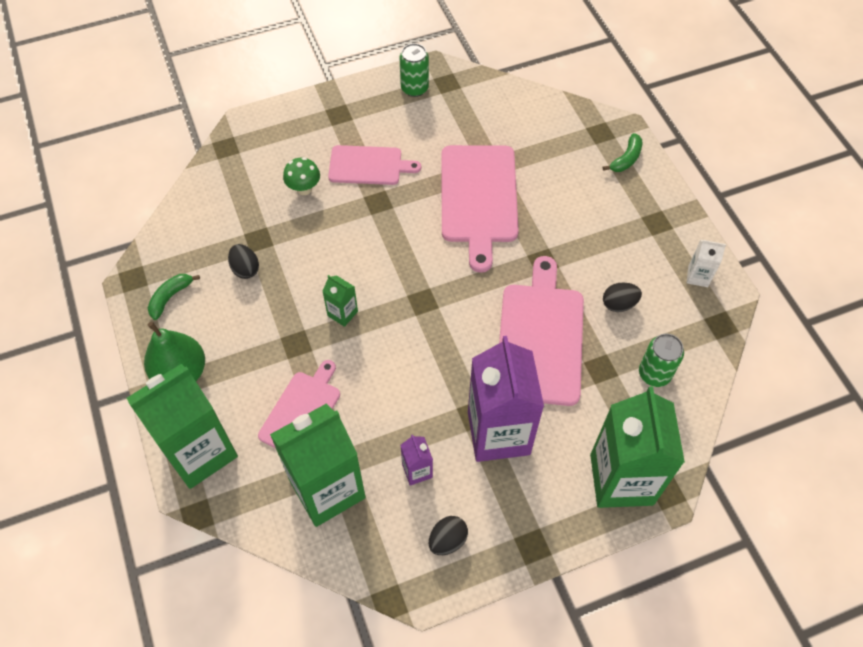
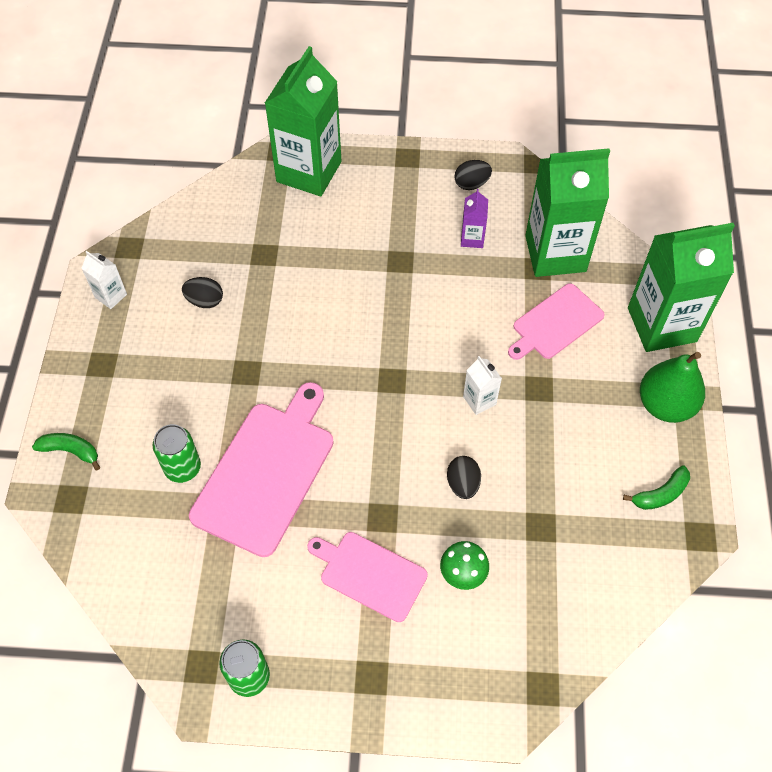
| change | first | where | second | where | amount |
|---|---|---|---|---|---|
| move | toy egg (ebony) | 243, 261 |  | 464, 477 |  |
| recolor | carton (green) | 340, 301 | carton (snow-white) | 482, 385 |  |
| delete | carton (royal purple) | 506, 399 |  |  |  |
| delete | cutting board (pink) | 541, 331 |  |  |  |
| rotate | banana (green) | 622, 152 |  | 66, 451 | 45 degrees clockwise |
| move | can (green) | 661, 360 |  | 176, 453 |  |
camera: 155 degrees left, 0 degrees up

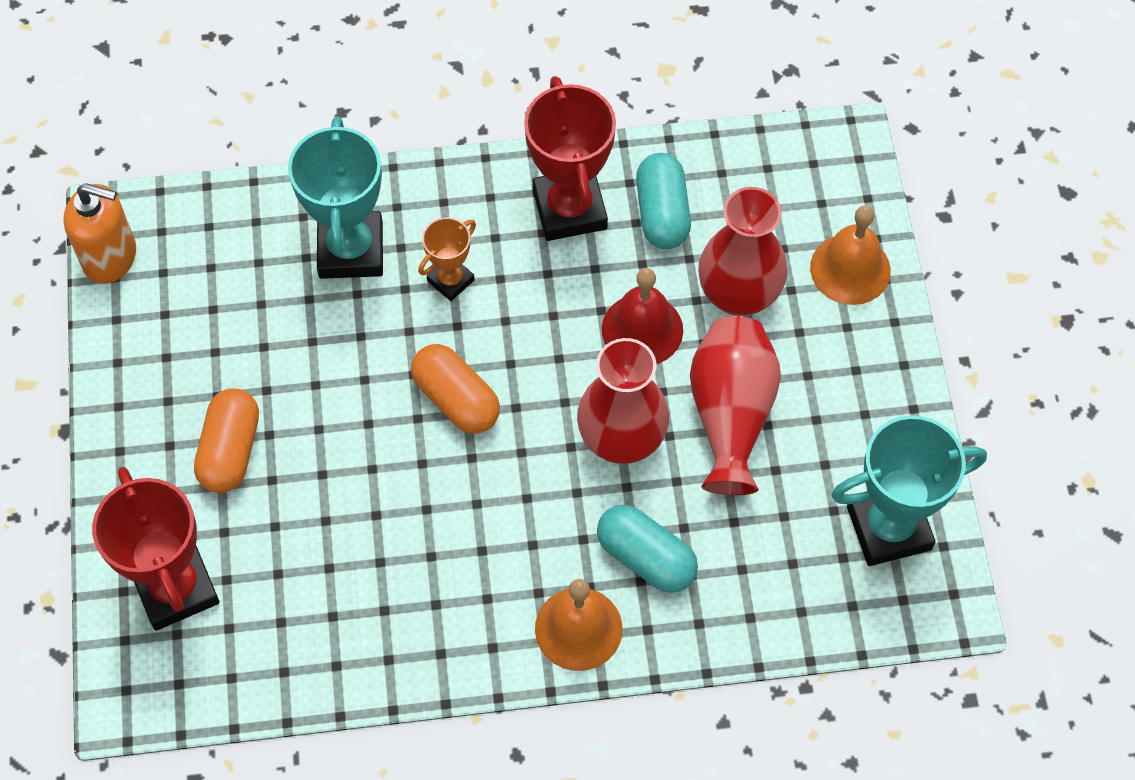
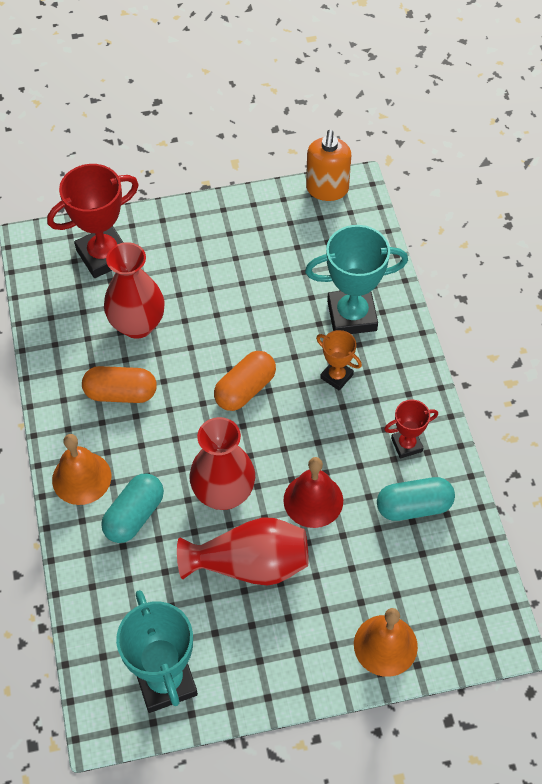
| change | first | where | second | where | amount |
|---|---|---|---|---|---|
| move | pill shape (orange) | 226, 441 |  | 119, 384 |  |
| resize | award cup (red) | 570, 158 |  | 411, 429 | x0.53 |
| move | tall vase (red) | 743, 251 |  | 134, 290 |  |
camera: 85 degrees right, 5 degrees down

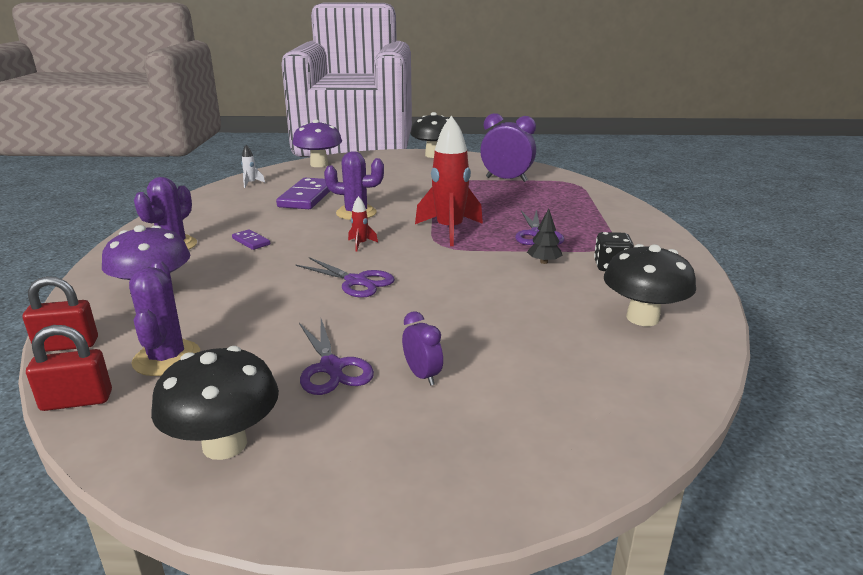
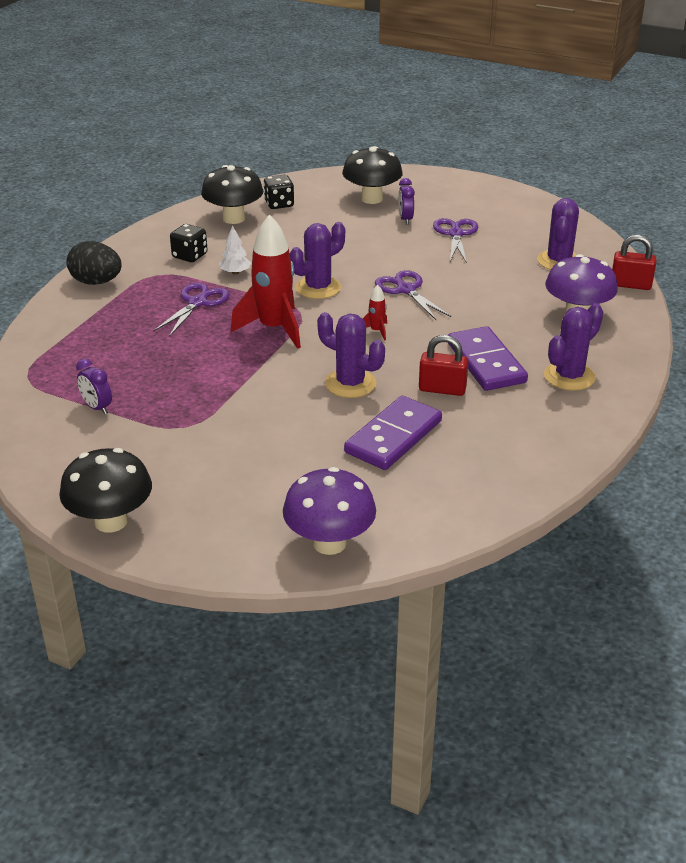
| change | first | where | second | where | amount |
|---|---|---|---|---|---|
| move | padlock (red) | 69, 368 |  | 443, 365 |  |
| move | toadstool (ebony) | 215, 403 |  | 372, 175 |  |
| resize | domino tile (royal purple) | 251, 239 |  | 488, 358 | x2.07 |
| delete | spaceship (snow-white) | 253, 166 |  |  |  |
| resize | clock (royal purple) | 508, 147 |  | 94, 386 | x0.53 |
| recolor | fir tree (ebony) | 545, 236 | fir tree (snow-white) | 235, 250 |  |
| insert |  |  | toy egg (ebony) | 94, 263 |  |
| insert |  |  | die (ebony) | 278, 192 |  |
| insert |  |  | prickly plant (royal purple) | 317, 260 |  |
camera: 155 degrees left, 10 degrees up

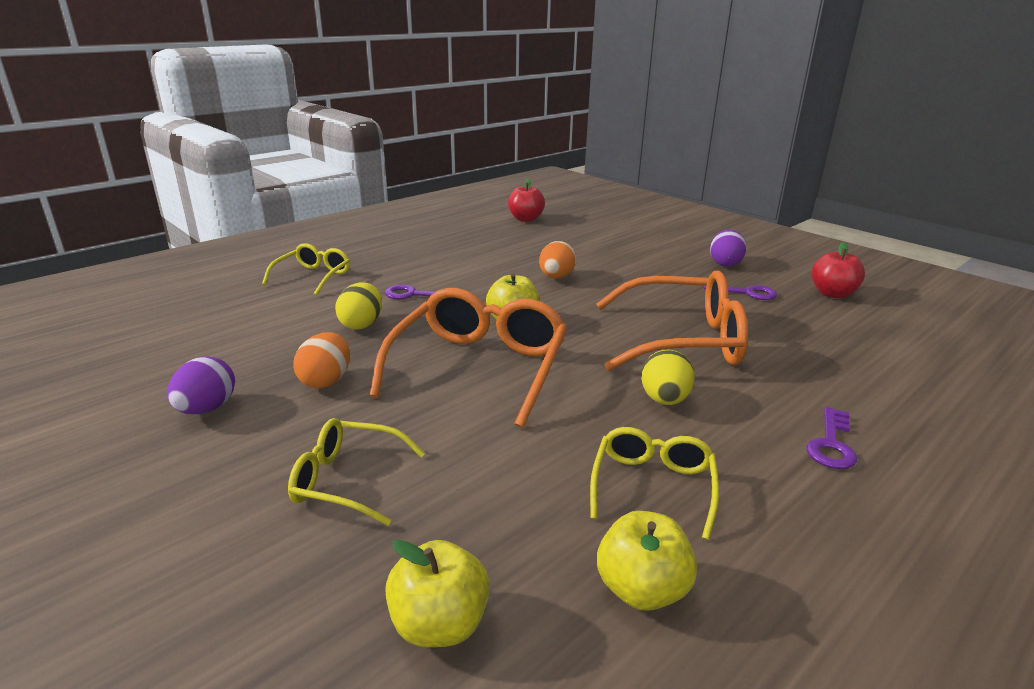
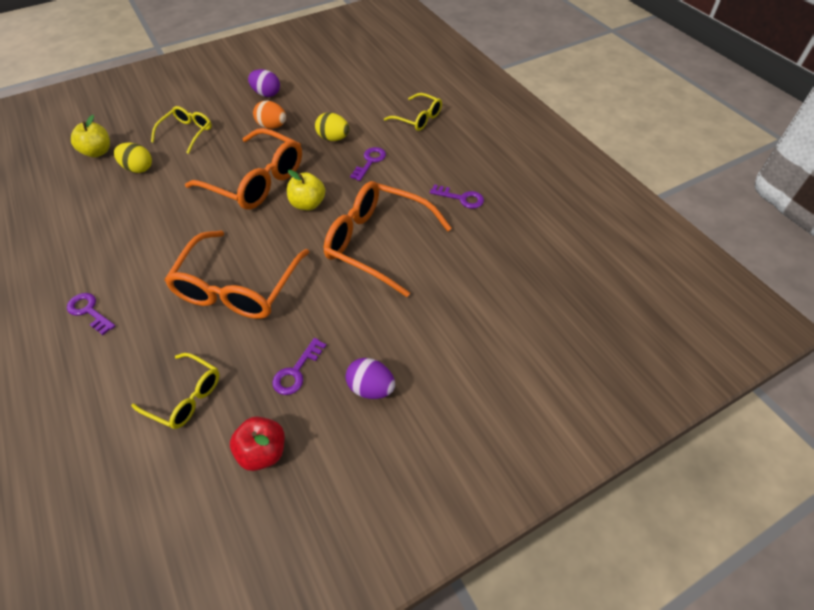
| change | first | where | second | where | amount |
|---|---|---|---|---|---|
| delete | apple (red) | 526, 200 |  |  |  |
| replace | toy egg (orange) | 557, 260 | glasses (orange) | 388, 239 |  |
| move | glasses (golden) | 654, 483 |  | 175, 391 |  |
| delete | apple (golden) | 647, 561 |  |  |  |
| move | toy egg (golden) | 668, 377 |  | 133, 157 |  |
| insert |  |  | key (royal purple) | 457, 196 |  |
camera: 105 degrees right, 25 degrees up

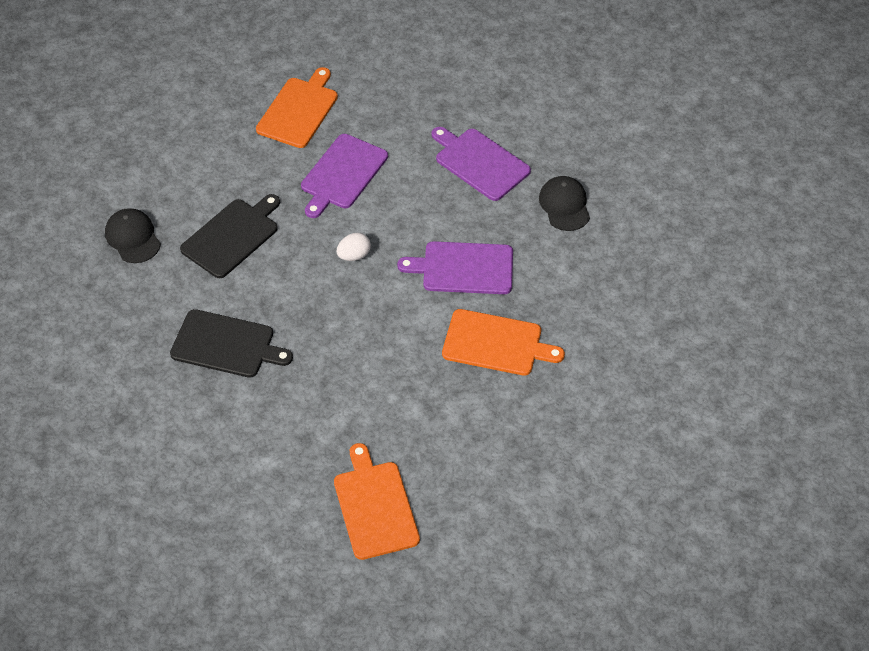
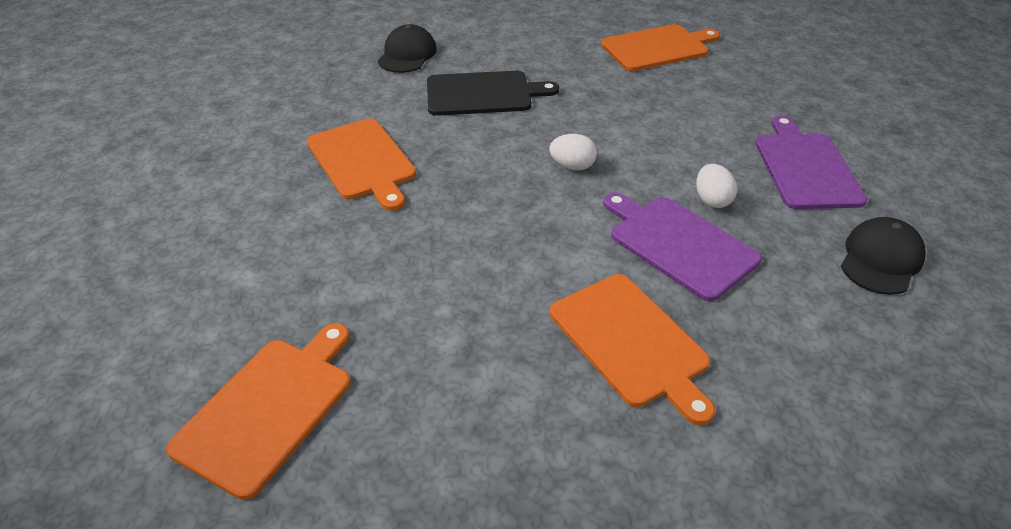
| change | first | where | second | where | amount |
|---|---|---|---|---|---|
| recolor | cutting board (ebony) | 231, 343 | cutting board (orange) | 361, 164 |  |
| delete | cutting board (royal purple) | 344, 176 |  |  |  |
| insert |  |  | toy egg (snow-white) | 716, 186 |  |
camera: 45 degrees right, 10 degrees down

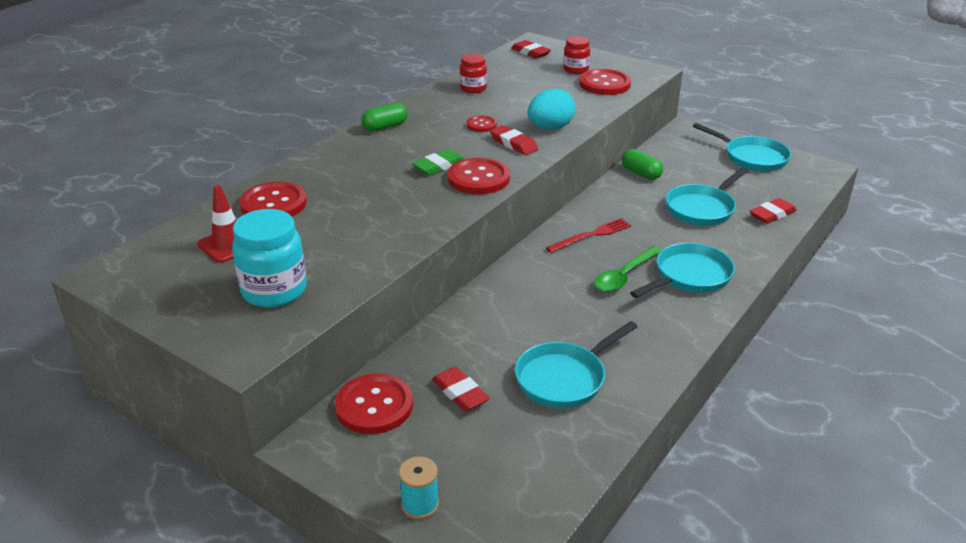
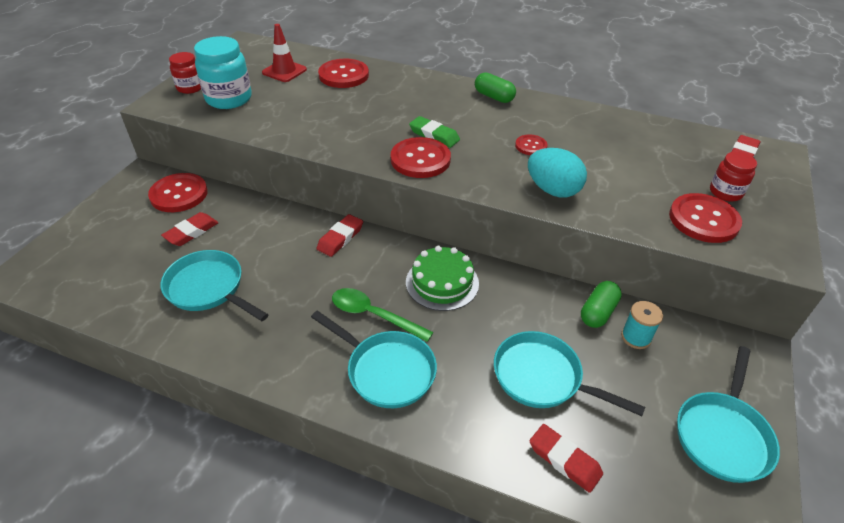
| change | first | where | second | where | amount |
|---|---|---|---|---|---|
| move | bobbin (aqua) | 419, 487 |  | 642, 325 |  |
| move | preserve jar (red) | 473, 73 |  | 185, 73 |  |
| move | gum eraser (red) | 514, 140 |  | 340, 235 |  |
| replace | fork (red) | 589, 235 | gateau (green) | 442, 278 |  |
camera: 75 degrees right, 10 degrees up

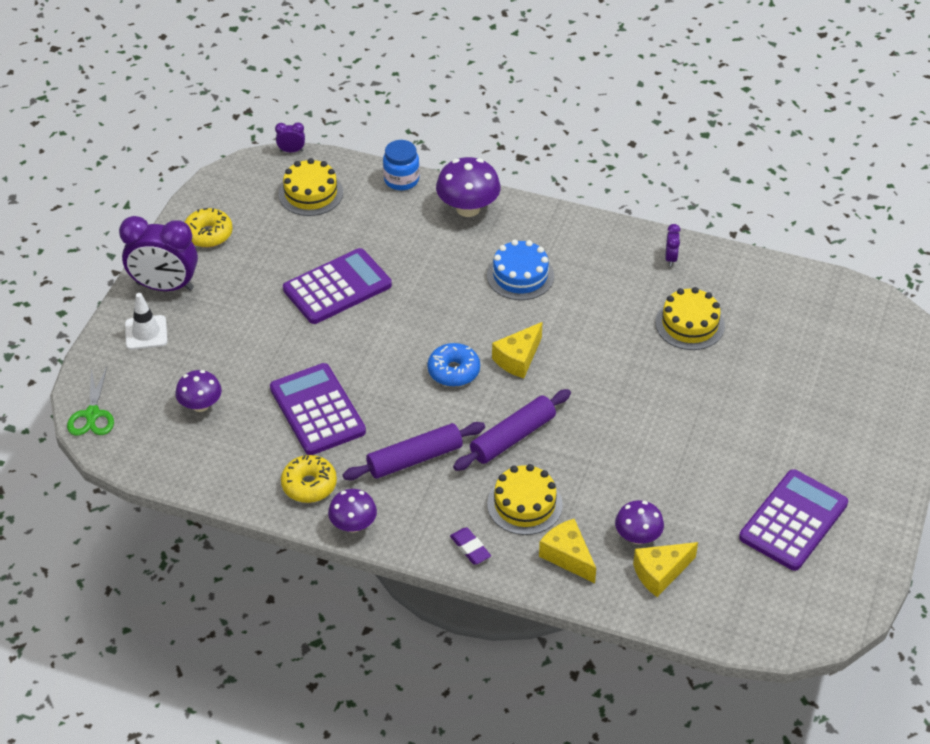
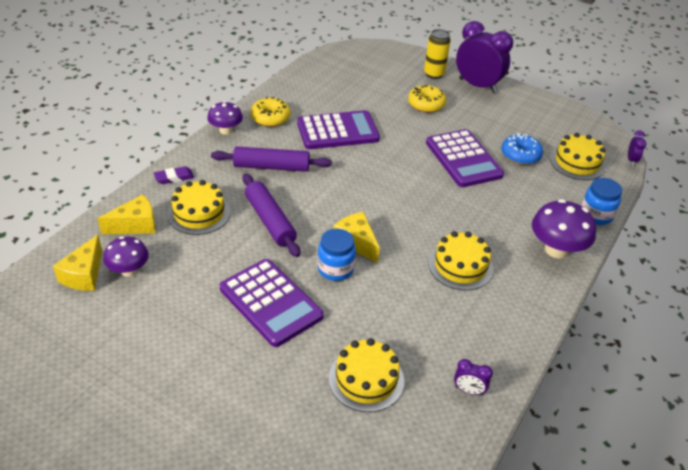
| change | first | where | second | where | amount |
|---|---|---|---|---|---|
| delete | shears (green) | 90, 401 |  |  |  |
| rotate | clock (royal purple) | 158, 253 |  | 484, 57 | 105 degrees clockwise |
| replace | traffic cone (snow-white) | 146, 321 | can (golden) | 437, 54 |  |
| delete | toadstool (royal purple) | 198, 391 |  |  |  |
| move | donut (golden) | 209, 227 |  | 427, 99 |  |
| rotate | rolling pin (royal purple) | 413, 451 |  | 271, 159 | 75 degrees counterclockwise |
| move | donut (cobalt) | 453, 365 |  | 522, 149 |  |
| recolor | gateau (cobalt) | 520, 270 | gateau (golden) | 461, 260 |  |
| rotate | cheese wedge (golden) | 665, 569 |  | 77, 263 | 150 degrees counterclockwise |
| move | adding machine (royal purple) | 793, 520 |  | 272, 303 |  |
| insert |  |  | preserve jar (cobalt) | 336, 255 |  |
camera: 100 degrees right, 5 degrees down

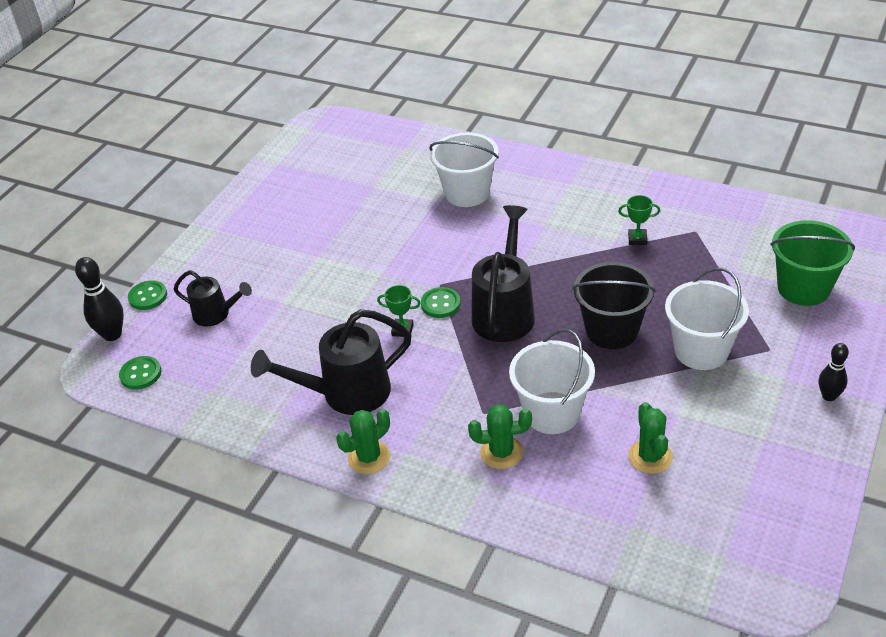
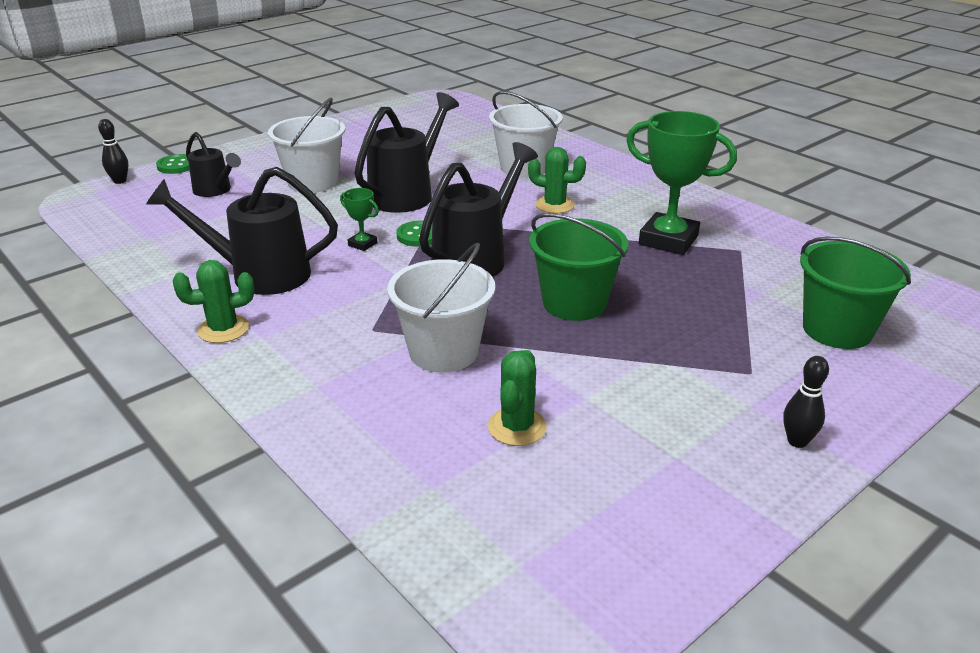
| change | first | where | second | where | amount |
|---|---|---|---|---|---|
| resize | bowling pin (ebony) | 99, 299 |  | 113, 151 | x0.65 |
| delete | shirt button (green) | 140, 373 |  |  |  |
| move | prickly plant (green) | 500, 436 |  | 557, 180 |  |
| recolor | sand bucket (ebony) | 614, 305 | sand bucket (green) | 579, 267 |  |
| resize | award cup (green) | 639, 220 |  | 681, 183 | x2.24 |
| move | sand bucket (snow-white) | 707, 319 |  | 306, 145 |  |
| insert |  |  | sprinkling can (ebony) | 406, 152 |  |
camera: 20 degrees right, 10 degrees down

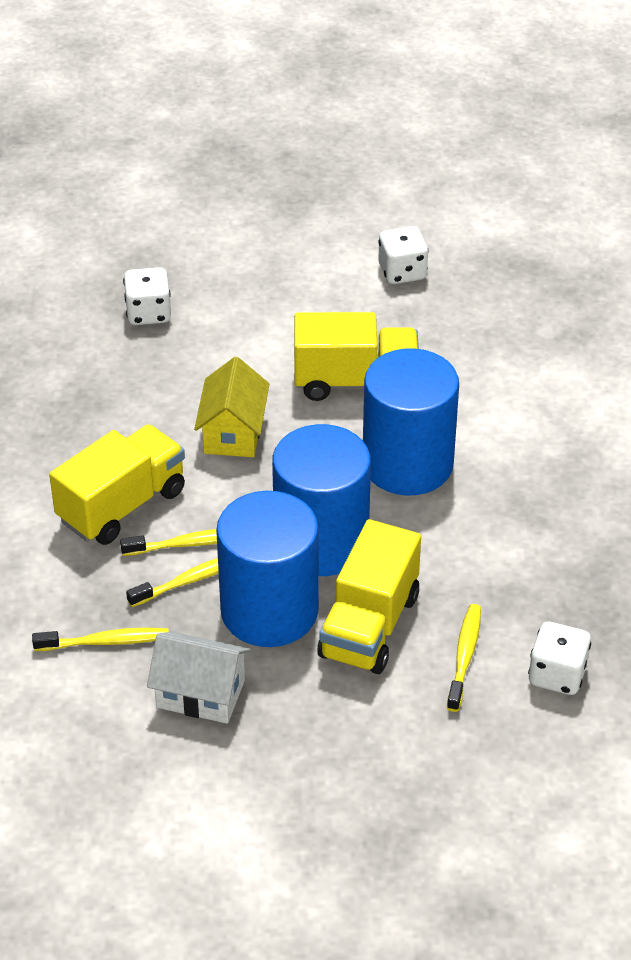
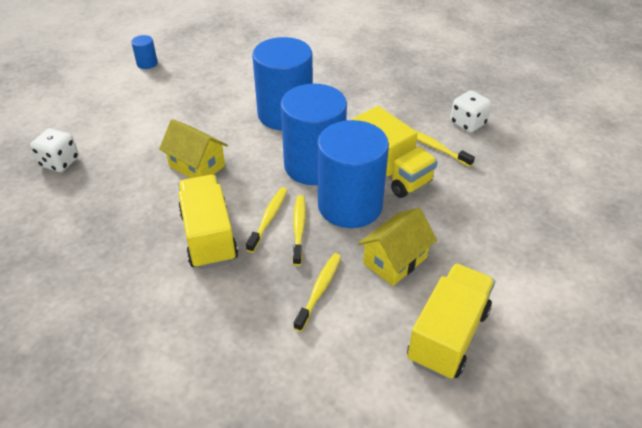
| change | first | where | second | where | amount |
|---|---|---|---|---|---|
| recolor | cottage (snow-white) | 199, 677 | cottage (golden) | 397, 246 |  |
| move | toy truck (golden) | 356, 356 |  | 451, 321 |  |
| replace | die (snow-white) | 403, 255 | cylinder (cobalt) | 144, 52 |  |
camera: 60 degrees left, 0 degrees up

